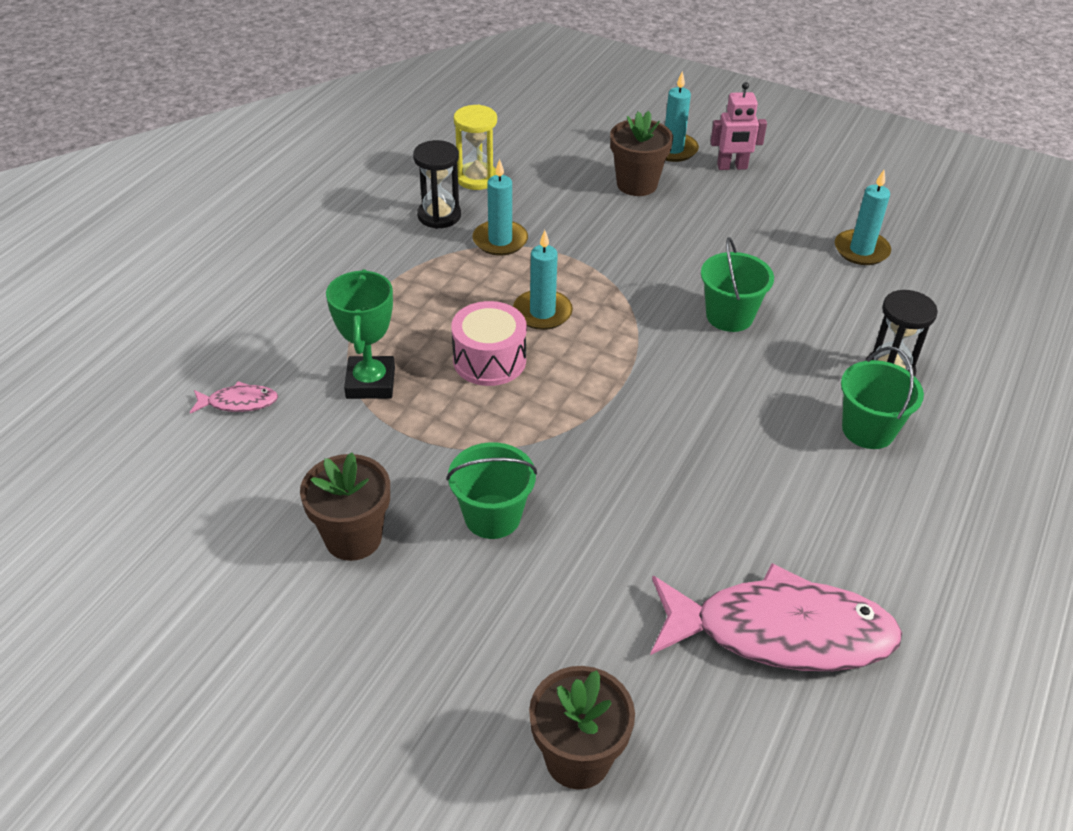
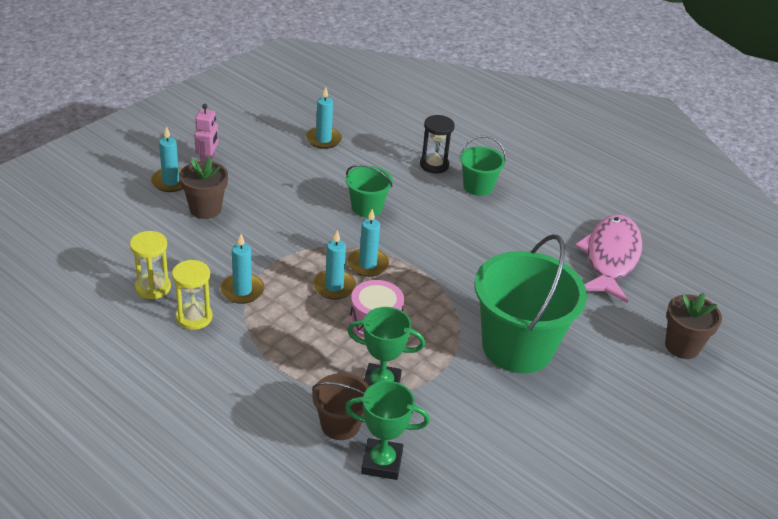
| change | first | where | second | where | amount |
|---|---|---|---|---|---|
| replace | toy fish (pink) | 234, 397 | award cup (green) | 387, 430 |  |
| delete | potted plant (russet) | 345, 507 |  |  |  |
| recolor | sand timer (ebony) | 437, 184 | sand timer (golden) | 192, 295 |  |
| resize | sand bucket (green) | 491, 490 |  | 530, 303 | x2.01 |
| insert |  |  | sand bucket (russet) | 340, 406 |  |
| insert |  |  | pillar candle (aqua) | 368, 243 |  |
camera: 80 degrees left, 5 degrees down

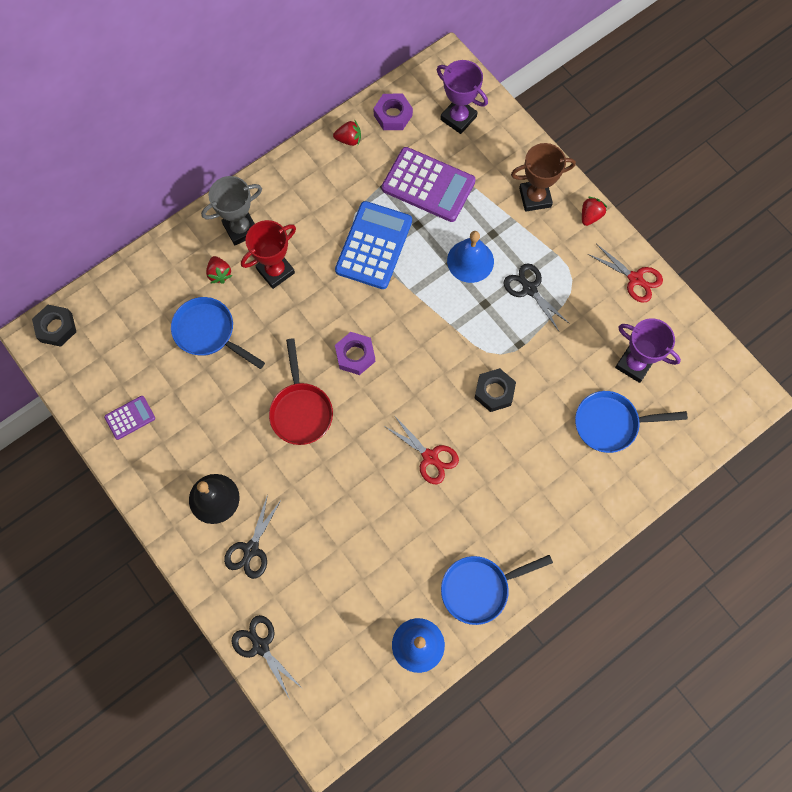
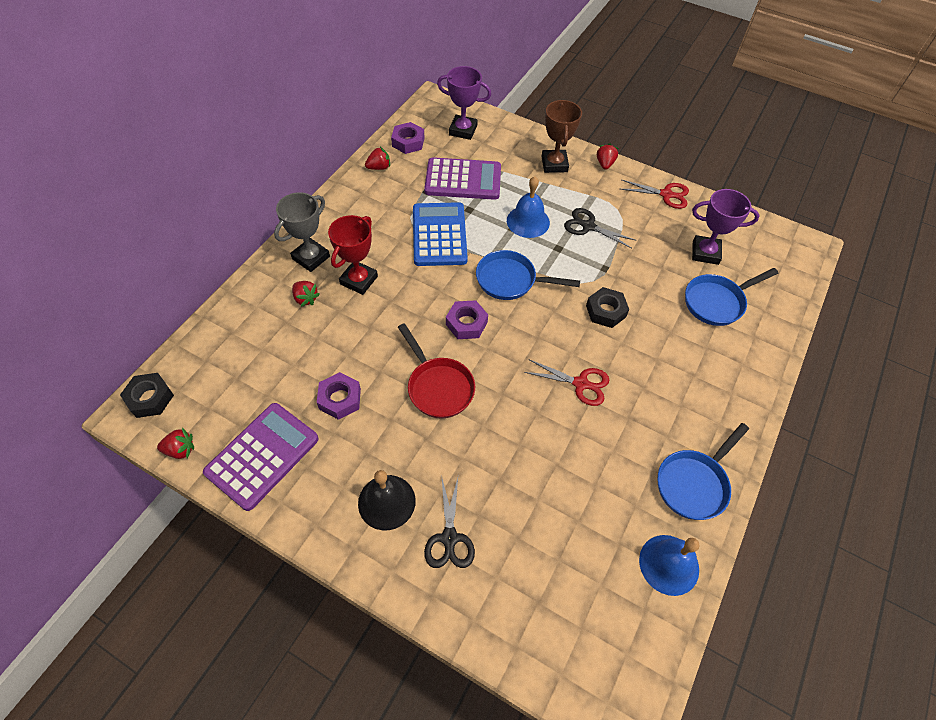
| change | first | where | second | where | amount |
|---|---|---|---|---|---|
| resize | adding machine (royal purple) | 129, 418 |  | 261, 457 | x2.02 |
| move | skillet (cobalt) | 218, 333 |  | 528, 275 |  |
| delete | shears (ebony) | 267, 657 |  |  |  |
| rotate | award cup (russet) | 543, 177 |  | 562, 136 | 60 degrees counterclockwise |
| insert |  |  | strawberry (red) | 175, 443 |  |
| insert |  |  | hex nut (royal purple) | 339, 396 |  |
camera: 25 degrees left, 15 degrees down

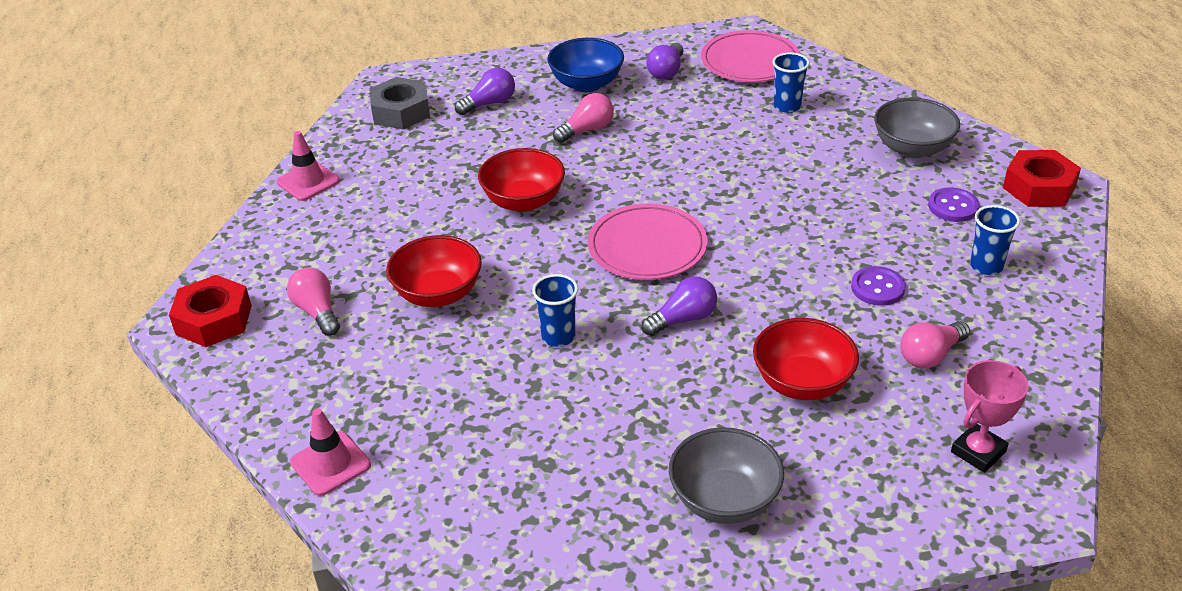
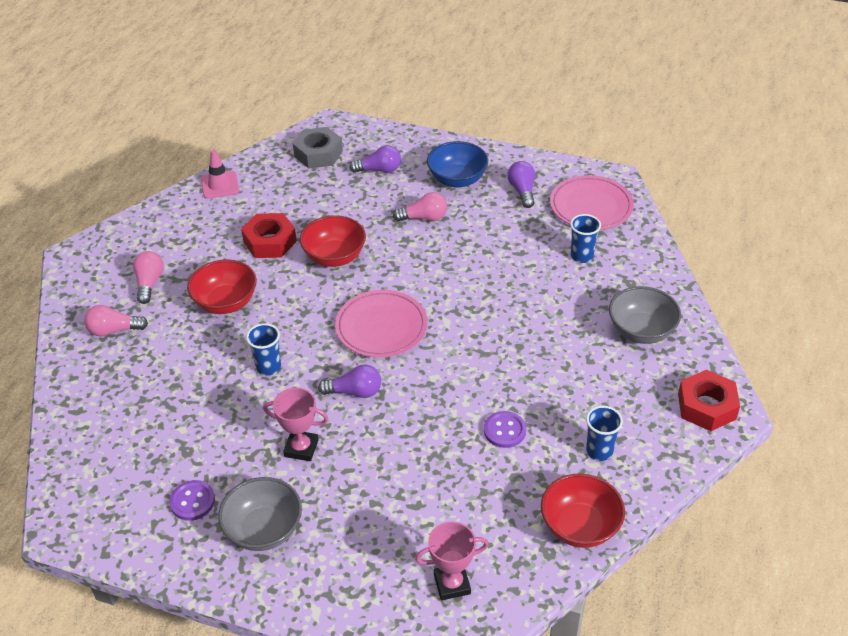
| change | first | where | second | where | amount |
|---|---|---|---|---|---|
| move | hex nut (red) | 210, 311 |  | 269, 235 |  |
| delete | traffic cone (pink) | 330, 452 |  |  |  |
| rotate | bulb (royal purple) | 665, 61 |  | 521, 184 | 120 degrees clockwise |
| move | bowl (red) | 806, 359 |  | 583, 510 |  |
| move | bulb (pink) | 935, 345 |  | 116, 320 |  |
| move | shirt button (royal purple) | 953, 204 |  | 192, 500 |  |
| insert |  |  | award cup (pink) | 295, 424 |  |
camera: 30 degrees right, 5 degrees up

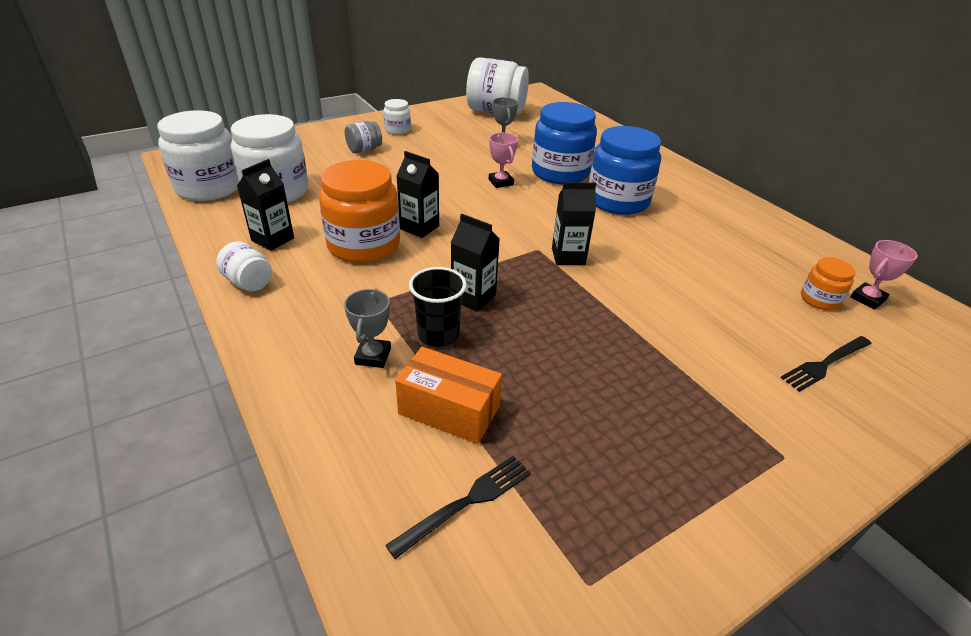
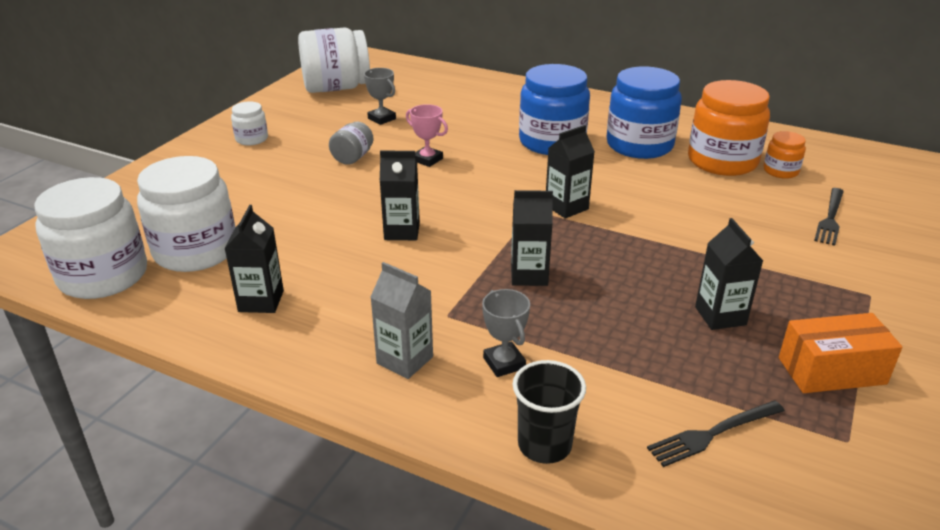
| change | first | where | second | where | amount |
|---|---|---|---|---|---|
| delete | preserve jar (snow-white) | 244, 266 |  |  |  |
| move | preserve jar (orange) | 359, 211 |  | 729, 128 |  |
| move | preserve jar (ash-grey) | 363, 137 |  | 351, 143 |  |
| rotate | fork (ebony) | 458, 507 |  | 716, 433 | 135 degrees counterclockwise |
| move | box (orange) | 448, 395 |  | 841, 353 |  |
| move | cup (ebony) | 438, 307 |  | 549, 412 |  |
| move | preserve jar (cobalt) | 564, 143 |  | 644, 113 |  |
| delete | award cup (pink) | 884, 275 |  |  |  |
| insert |  |  | carton (ash-grey) | 401, 320 |  |
| insert |  |  | carton (ebony) | 729, 274 |  |
camera: 30 degrees left, 5 degrees down

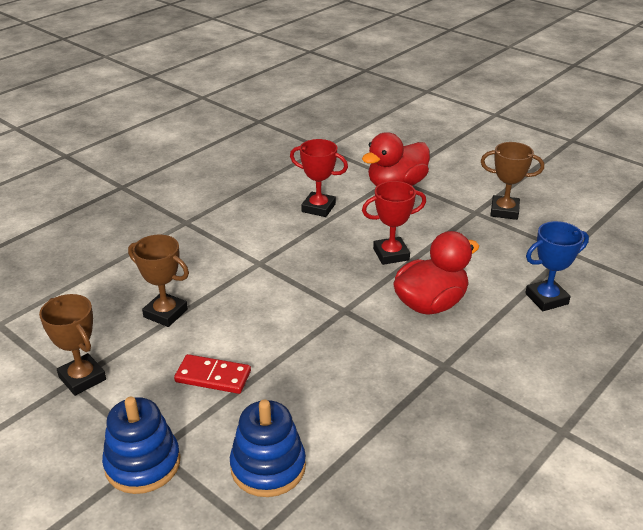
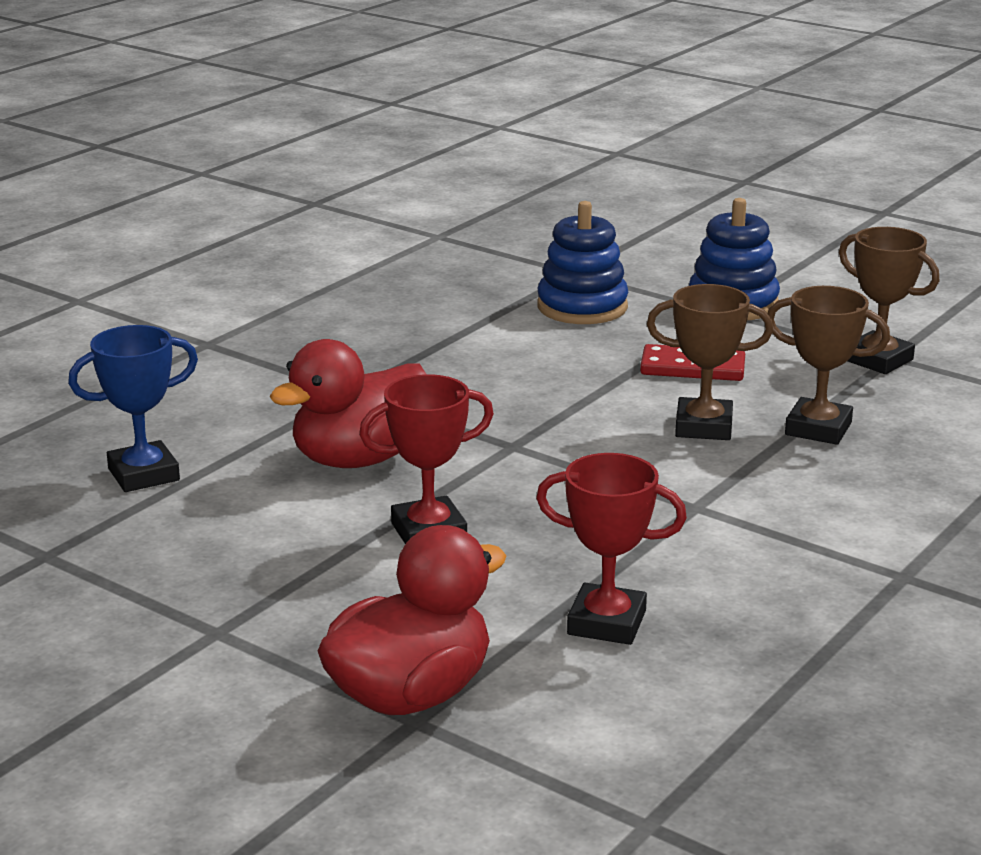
| change | first | where | second | where | amount |
|---|---|---|---|---|---|
| move | award cup (russet) | 512, 181 |  | 710, 362 |  |
camera: 175 degrees right, 10 degrees down

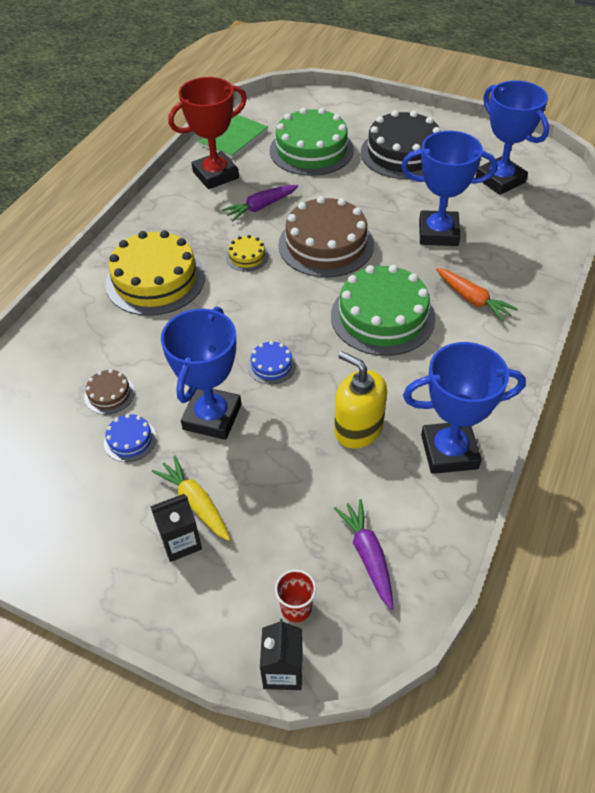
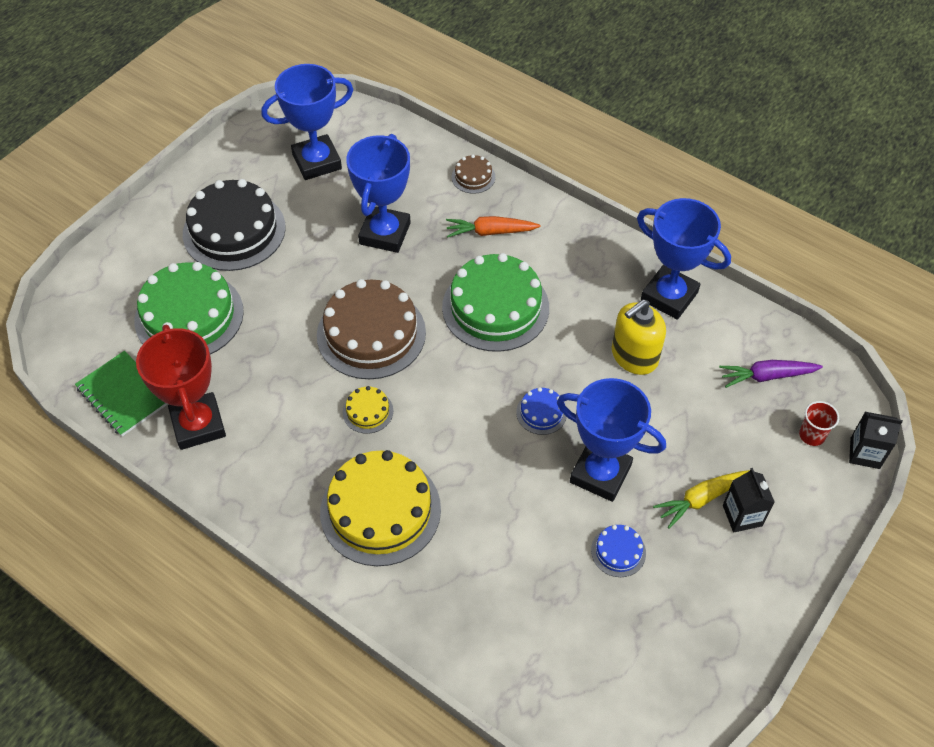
| change | first | where | second | where | amount |
|---|---|---|---|---|---|
| move | gateau (russet) | 109, 392 |  | 473, 174 |  |
| delete | root vegetable (royal purple) | 260, 203 |  |  |  |
| rotate | award cup (cobalt) | 464, 408 |  | 684, 259 | 60 degrees counterclockwise |
| rotate | root vegetable (orange) | 477, 295 |  | 493, 227 | 150 degrees counterclockwise |
camera: 80 degrees left, 5 degrees up

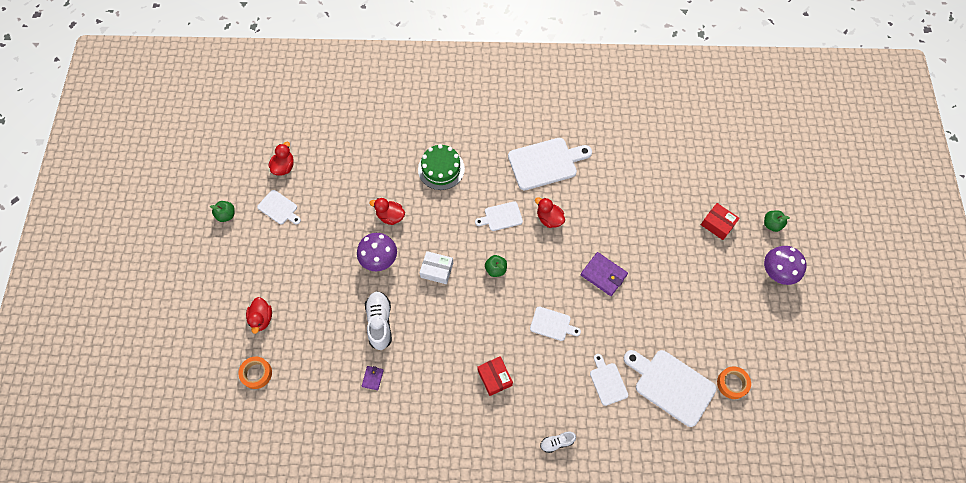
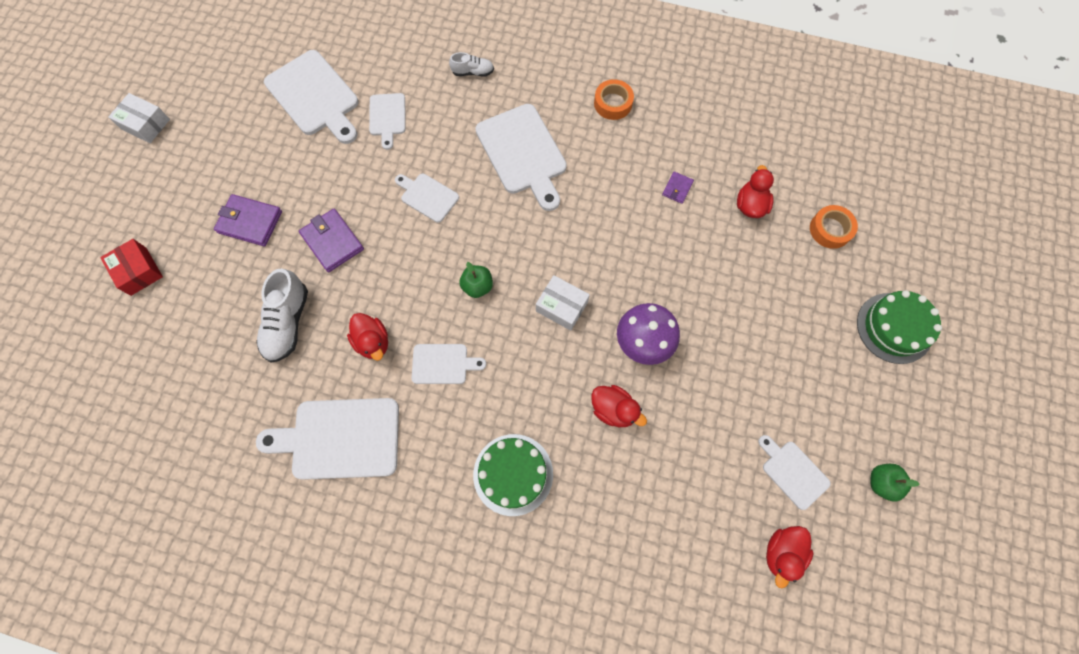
| change | first | where | second | where | amount |
|---|---|---|---|---|---|
| move | toy duck (red) | 259, 315 |  | 755, 191 |  |
| move | sneaker (snow-white) | 378, 320 |  | 282, 315 |  |
| replace | box (red) | 495, 376 | cutting board (snow-white) | 521, 157 |  |
| move | sticky tape (orange) | 734, 382 |  | 614, 99 |  |
| delete | apple (green) | 777, 221 |  |  |  |
| delete | toadstool (royal purple) | 785, 265 |  |  |  |
| insert |  |  | box (snow-white) | 139, 118 |  |
| insert |  |  | wallet (royal purple) | 248, 220 |  |
| insert |  |  | gateau (green) | 899, 327 |  |
camera: 165 degrees left, 5 degrees up

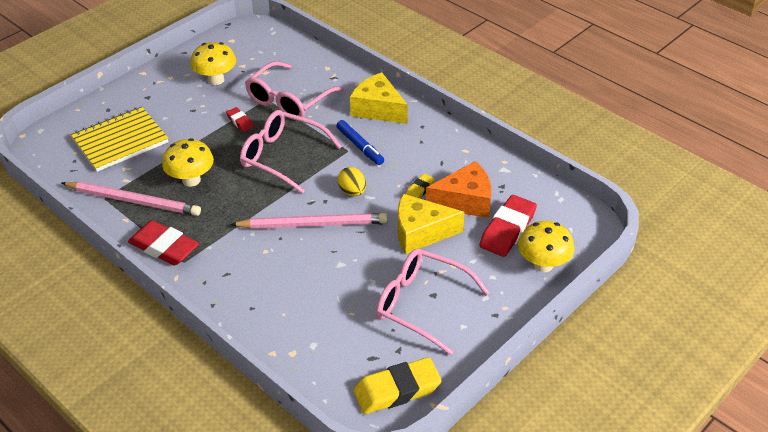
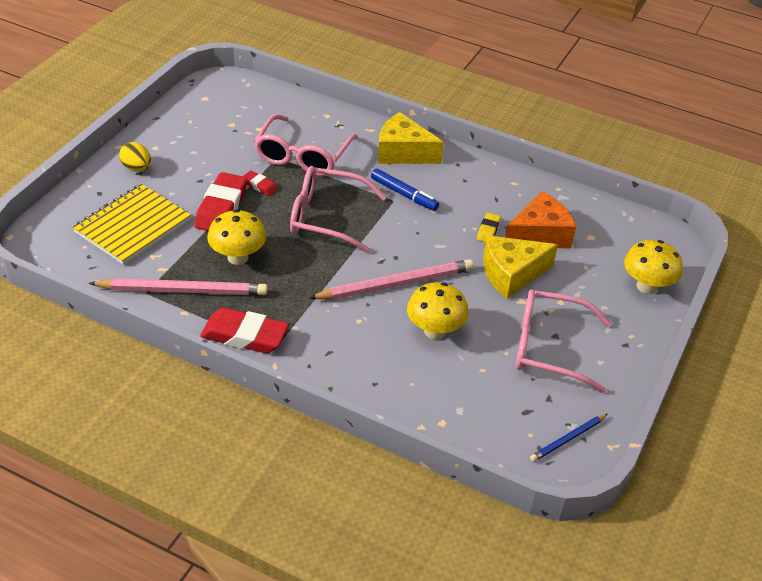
| change | first | where | second | where | amount |
|---|---|---|---|---|---|
| move | toadstool (golden) | 213, 63 |  | 438, 310 |  |
| move | toy egg (golden) | 352, 181 |  | 135, 157 |  |
| replace | gum eraser (golden) | 397, 385 | wooden pencil (cobalt) | 569, 438 |  |
| move | gum eraser (red) | 508, 226 |  | 220, 201 |  |
camera: 20 degrees left, 0 degrees up

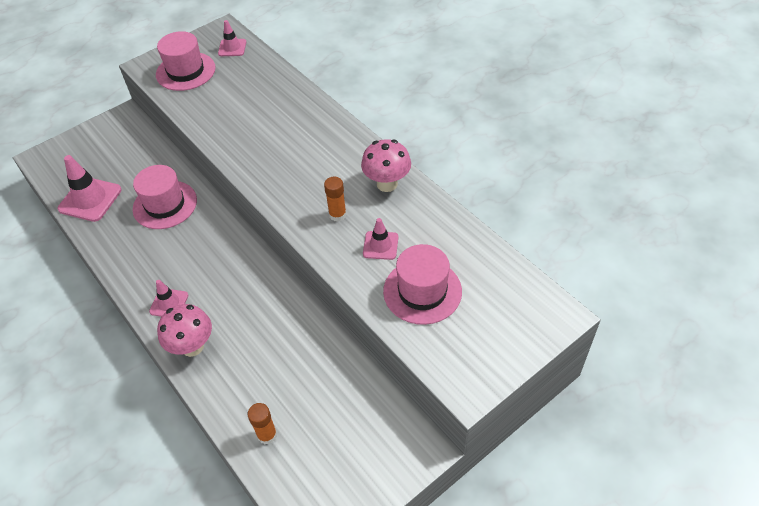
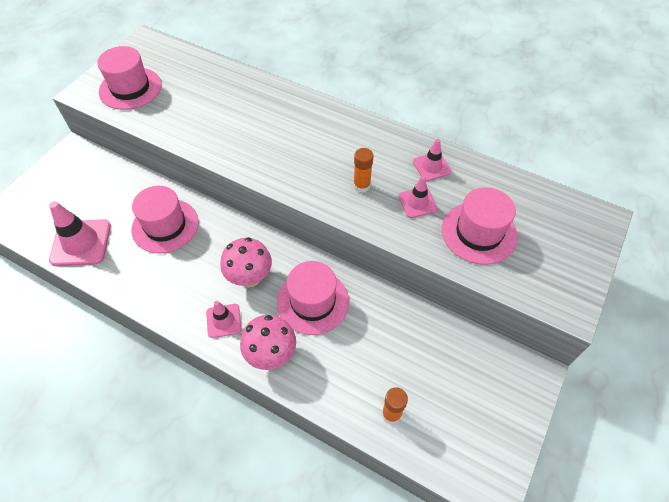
| change | first | where | second | where | amount |
|---|---|---|---|---|---|
| move | traffic cone (pink) | 232, 38 |  | 432, 160 |  |
| move | toadstool (pink) | 386, 165 |  | 246, 262 |  |
| insert |  |  | tall hat (pink) | 313, 298 |  |
camera: 25 degrees left, 5 degrees up

